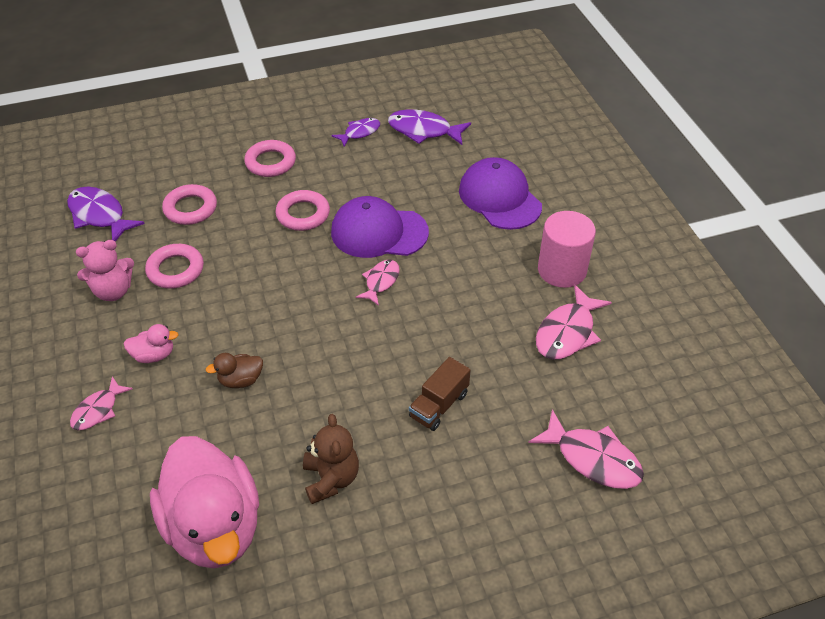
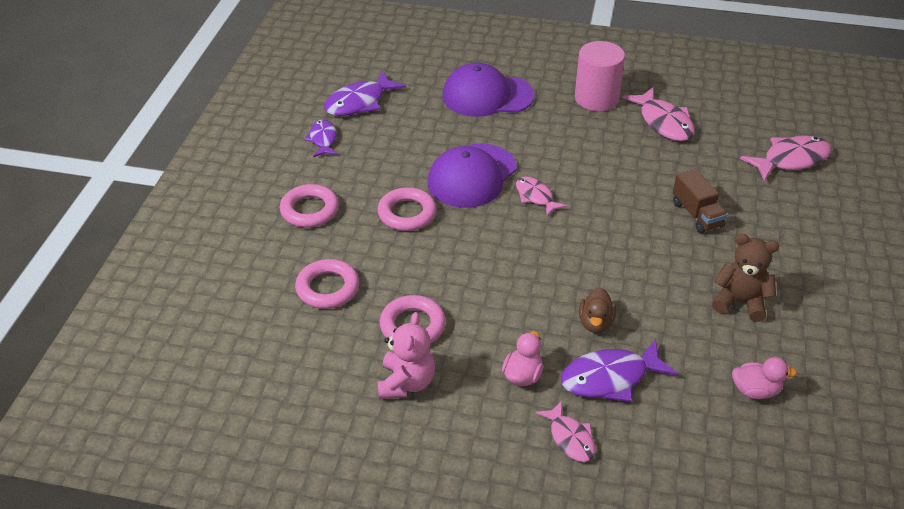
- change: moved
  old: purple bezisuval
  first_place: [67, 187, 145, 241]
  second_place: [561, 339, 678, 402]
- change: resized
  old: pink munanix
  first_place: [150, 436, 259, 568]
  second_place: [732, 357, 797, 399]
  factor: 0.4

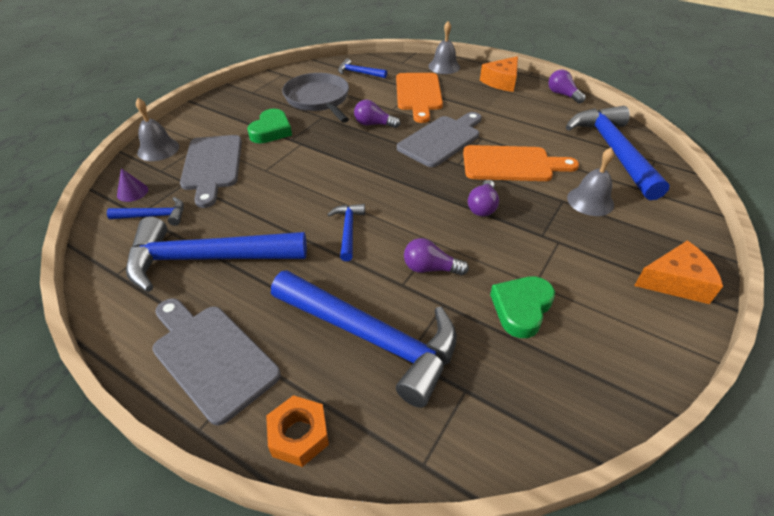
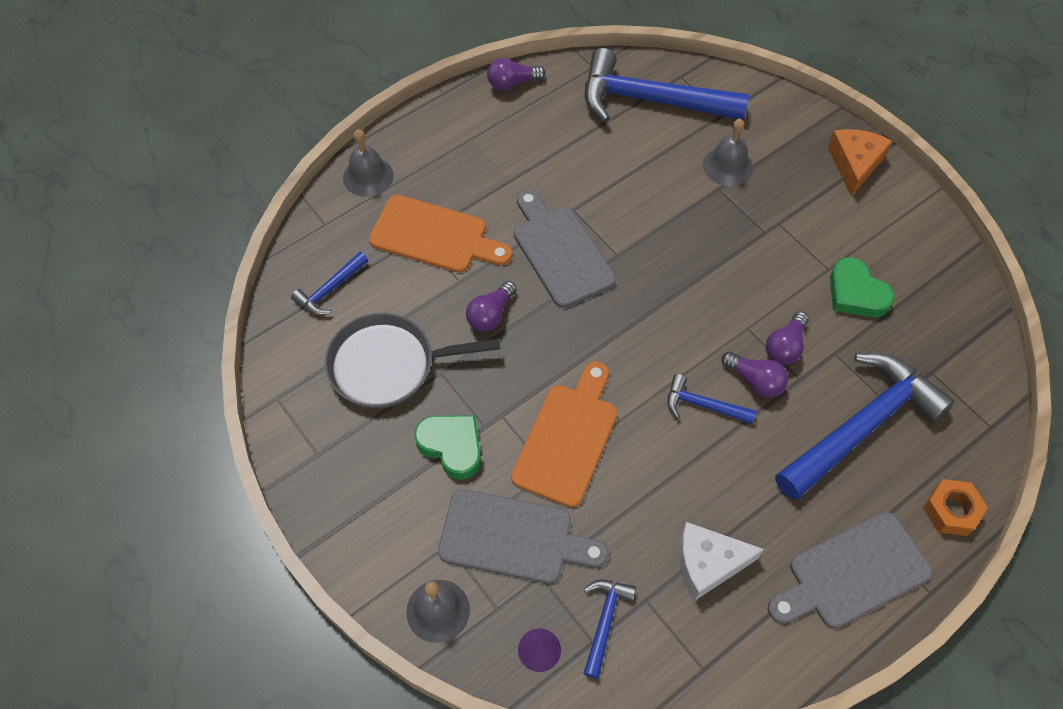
- change: removed
  old: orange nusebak
  first_place: [480, 56, 518, 92]
- change: moved
  old: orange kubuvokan
  first_place: [463, 145, 579, 181]
  second_place: [511, 361, 617, 507]
- change: moved
  old: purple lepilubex
  first_place: [468, 180, 499, 217]
  second_place: [721, 352, 788, 398]
- change: replaced
  old: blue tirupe
  new: white nusebak
  first_place: [126, 217, 307, 292]
  second_place: [679, 522, 764, 601]

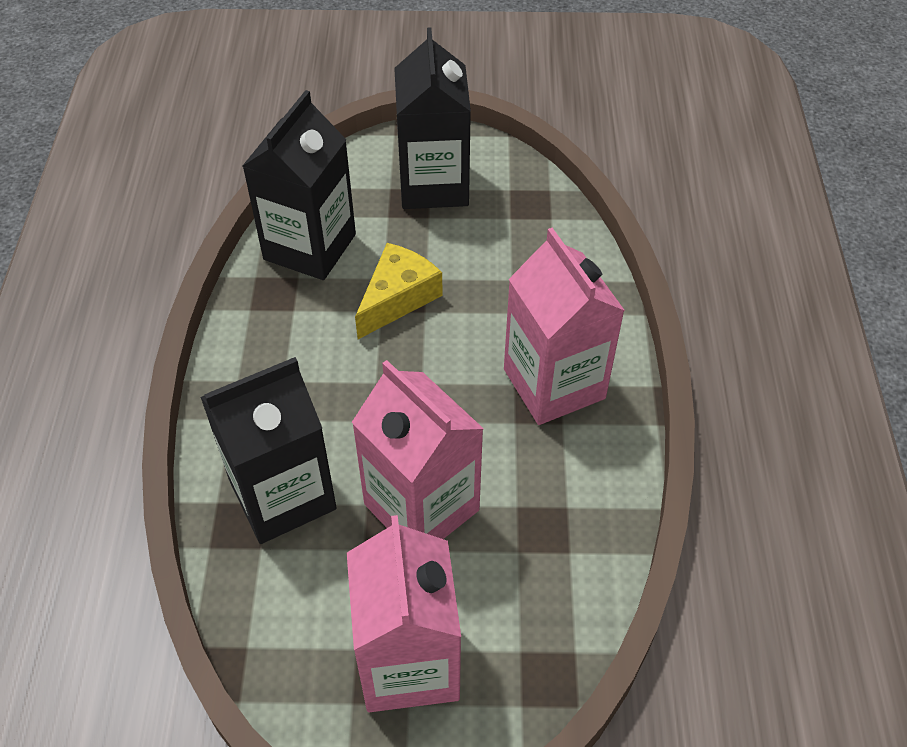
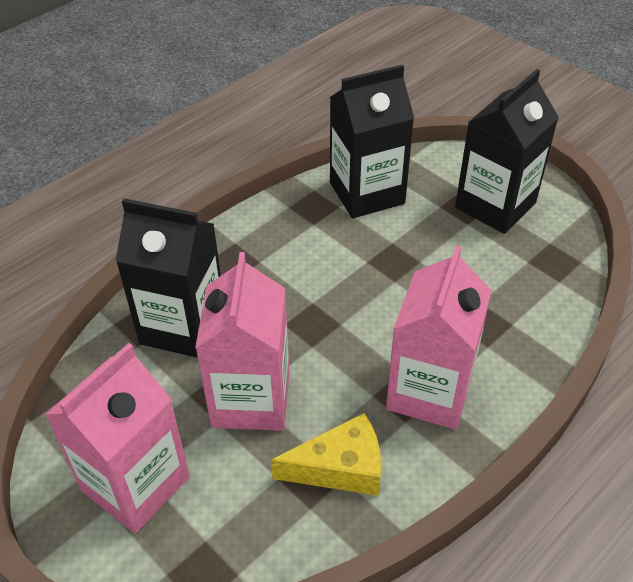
- change: moved
  old: yellow nusebak
  first_place: [355, 243, 443, 339]
  second_place: [271, 413, 381, 496]

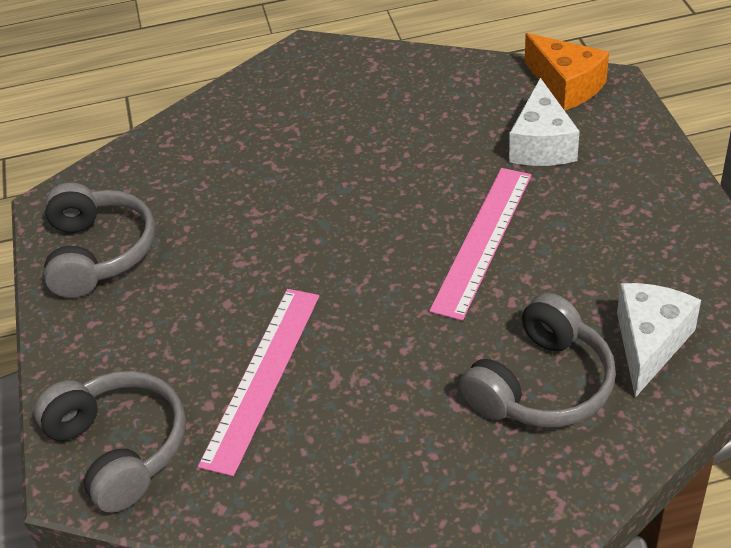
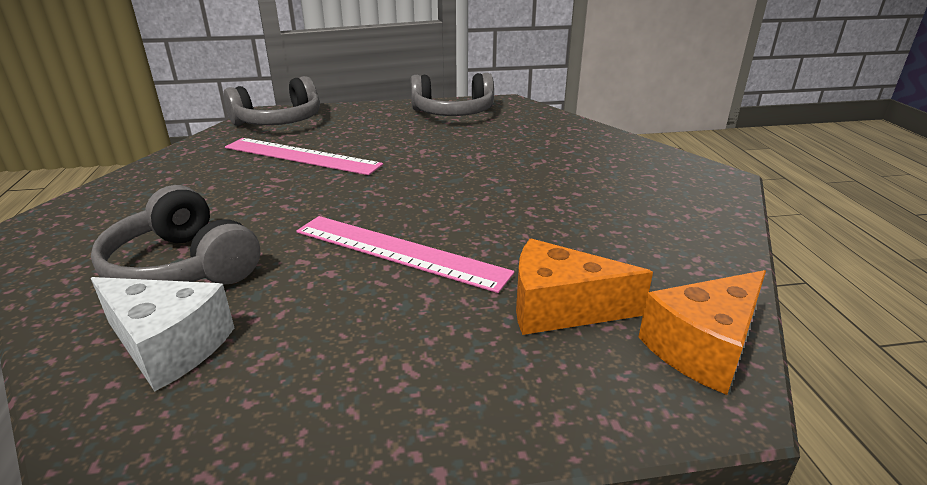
- change: recoloured
  old: white nusebak
  new: orange nusebak
  first_place: [509, 78, 580, 166]
  second_place: [516, 239, 653, 335]

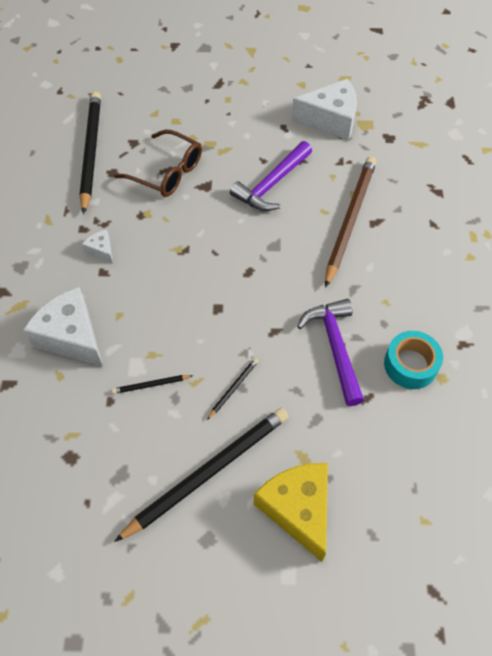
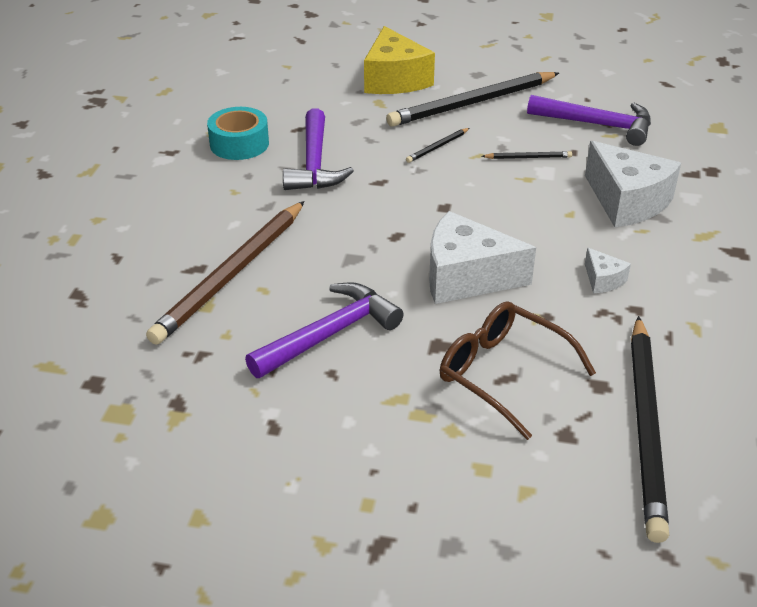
- change: moved
  old: white nusebak
  first_place: [292, 78, 357, 140]
  second_place: [429, 211, 536, 304]
- change: added
  new: purple tirupe
  second_place: [527, 95, 651, 146]

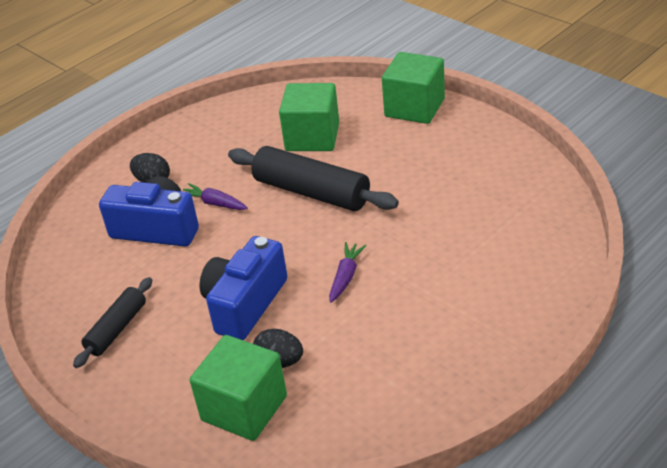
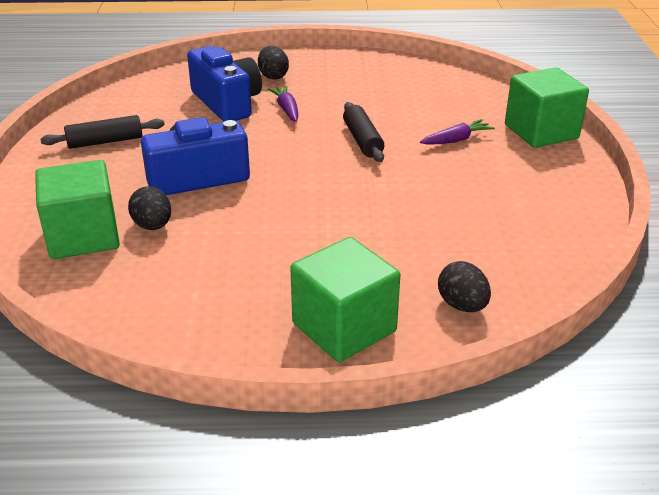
- change: moved
  old: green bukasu
  first_place: [279, 83, 339, 151]
  second_place: [290, 237, 400, 362]
- change: resized
  old: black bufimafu
  first_place: [228, 146, 399, 211]
  second_place: [343, 102, 385, 162]
  factor: 0.58
- change: moved
  old: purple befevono
  first_place: [329, 242, 367, 303]
  second_place: [420, 119, 495, 145]
- change: added
  new: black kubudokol
  second_place: [438, 261, 491, 312]

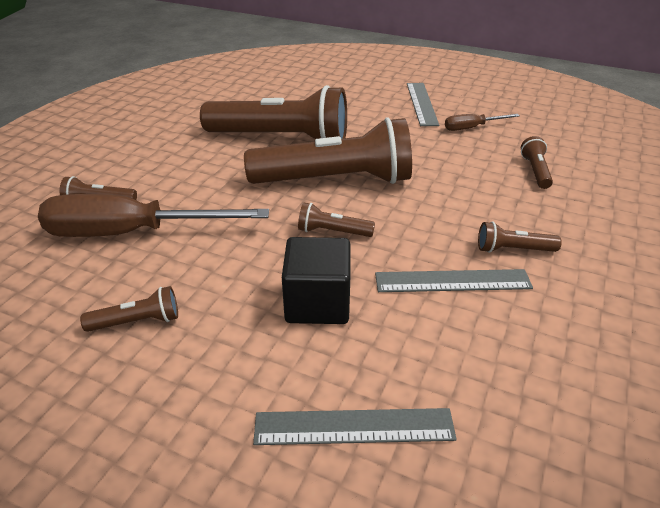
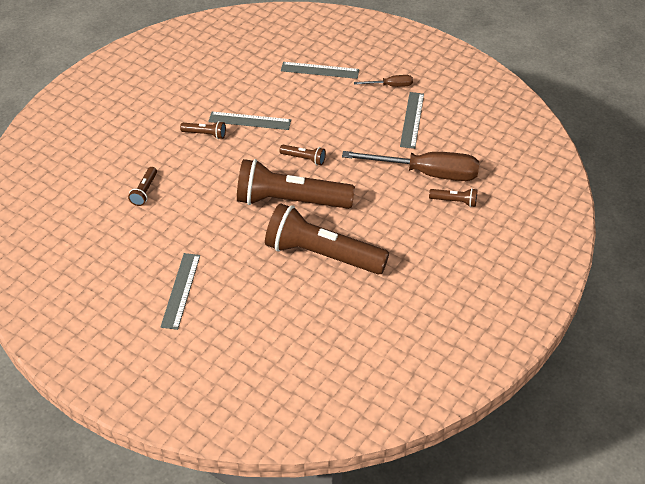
- change: moved
  old: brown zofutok
  first_place: [445, 114, 520, 131]
  second_place: [354, 75, 413, 87]
- change: removed
  old: black bukasu
  first_place: [282, 237, 350, 324]
- change: replaced
  old: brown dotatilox
  new: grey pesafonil
  first_place: [80, 286, 178, 332]
  second_place: [400, 92, 424, 149]

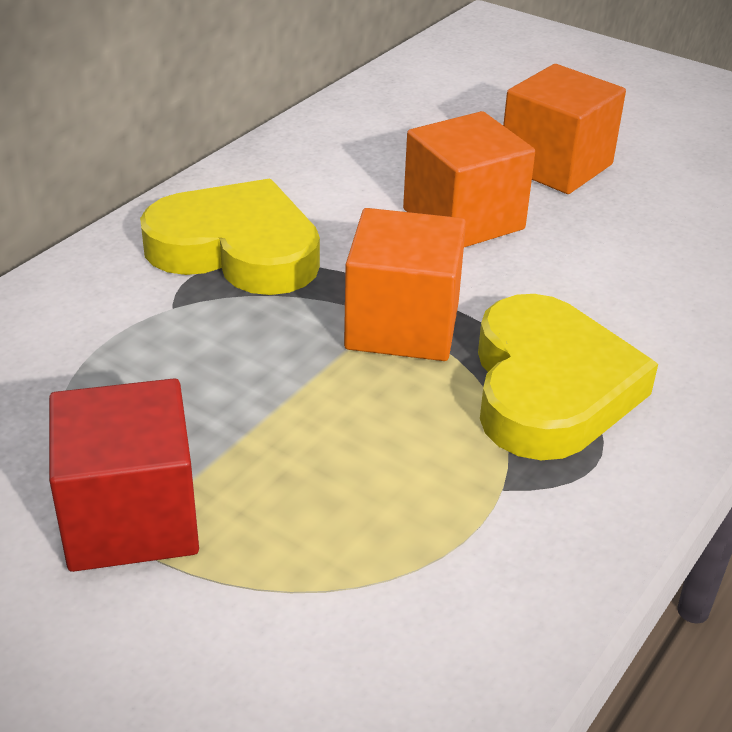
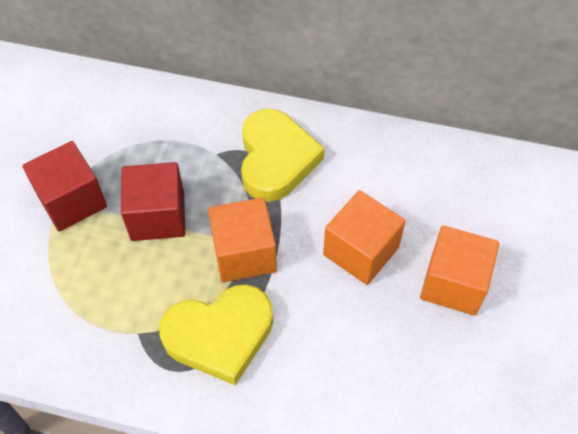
- change: added
  new: red bukasu
  second_place: [121, 162, 185, 241]

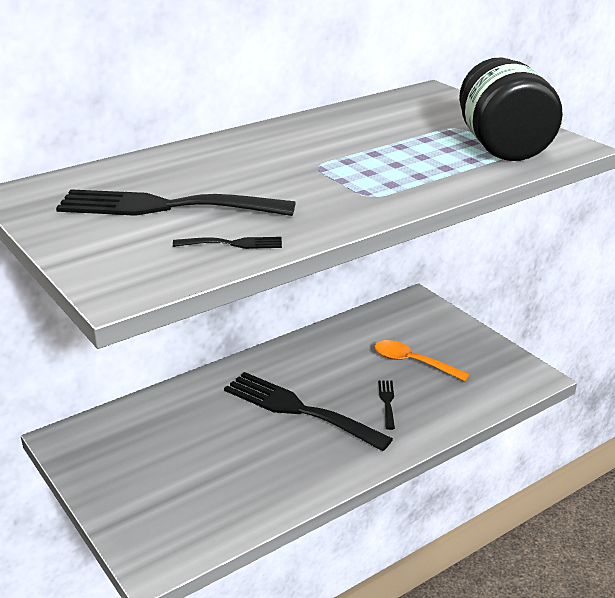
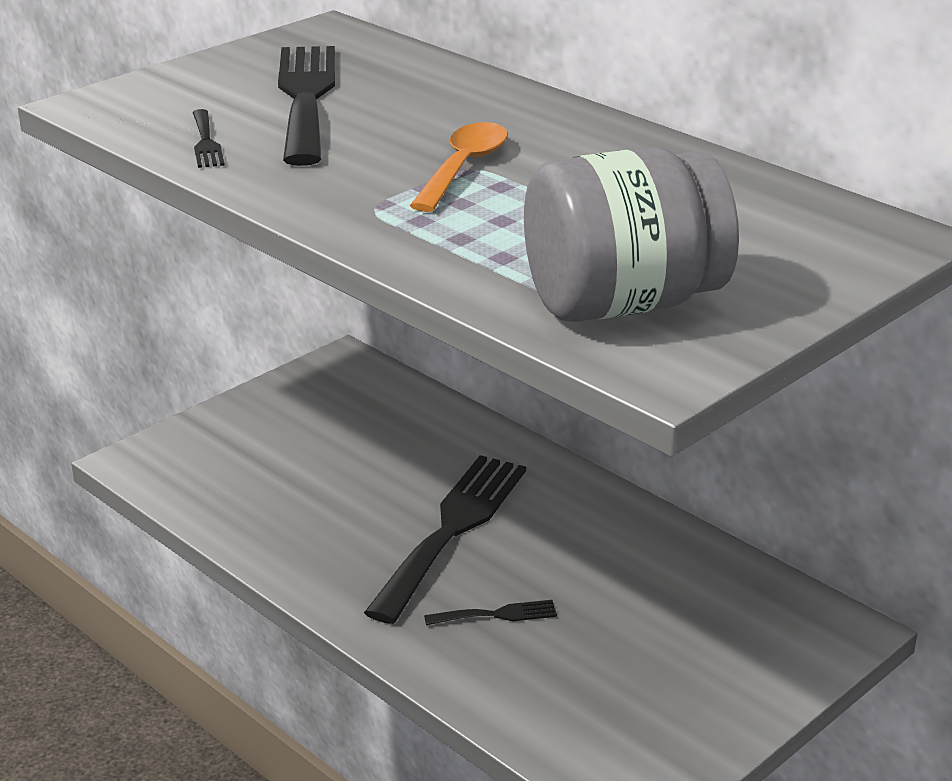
- change: recoloured
  old: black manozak
  new: grey manozak
  first_place: [459, 57, 563, 161]
  second_place: [524, 147, 739, 322]
- change: moved
  old: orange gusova
  first_place: [374, 340, 469, 381]
  second_place: [410, 122, 508, 212]

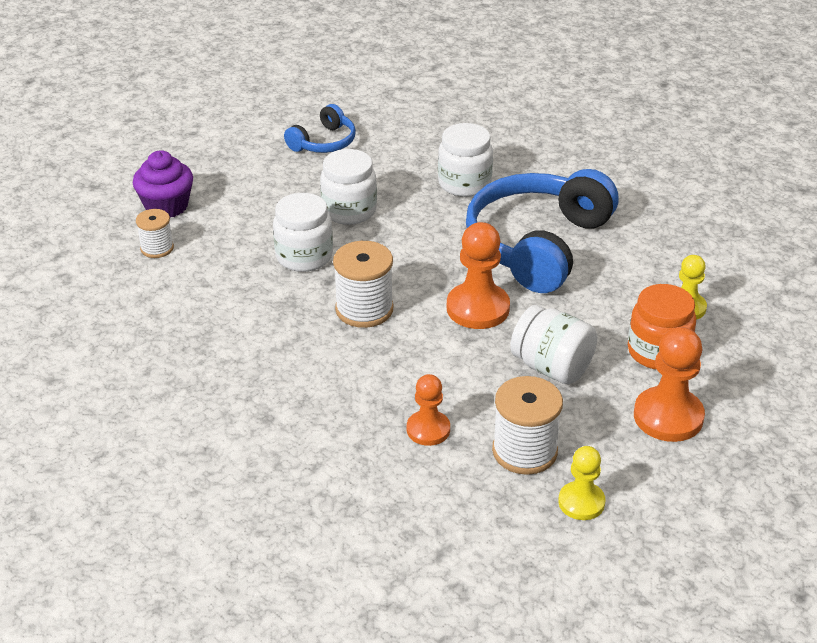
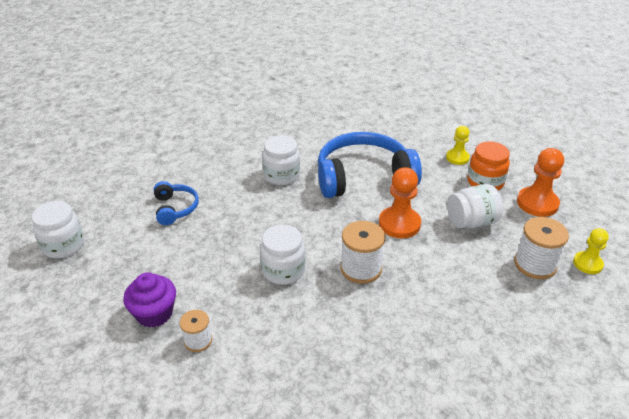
- change: moved
  old: white manozak
  first_place: [320, 149, 377, 225]
  second_place: [31, 201, 84, 258]
- change: turned
  old: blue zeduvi
  first_place: [466, 169, 619, 293]
  second_place: [318, 132, 422, 198]
  degrees: 105
- change: removed
  old: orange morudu
  first_place: [407, 374, 450, 446]

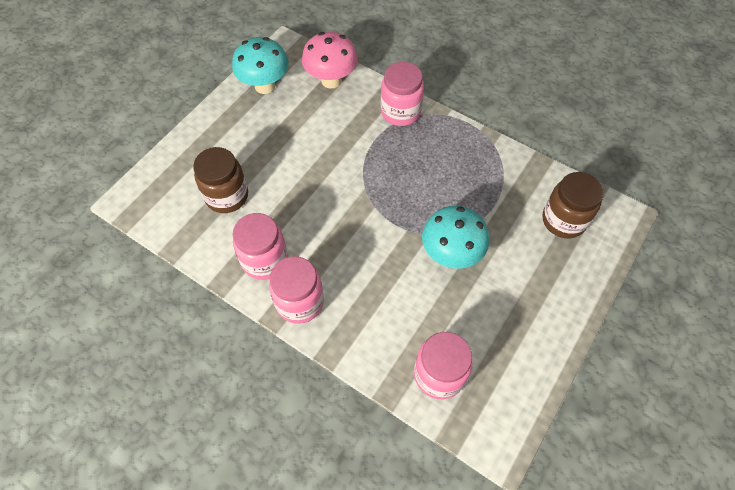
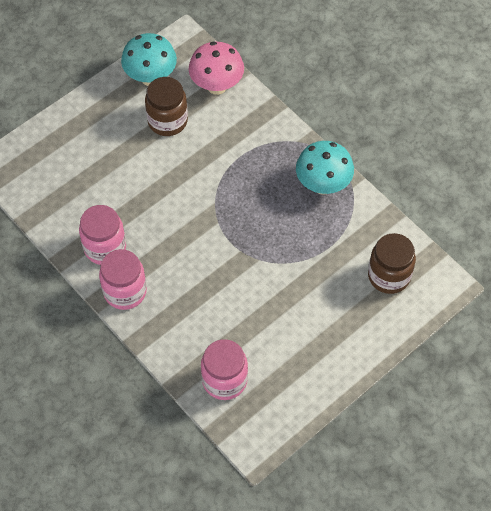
- change: removed
  old: pink manozak
  first_place: [381, 62, 424, 126]
- change: moved
  old: brown manozak
  first_place: [193, 147, 248, 213]
  second_place: [145, 77, 188, 136]
- change: moved
  old: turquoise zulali
  first_place: [422, 206, 489, 268]
  second_place: [296, 141, 354, 195]

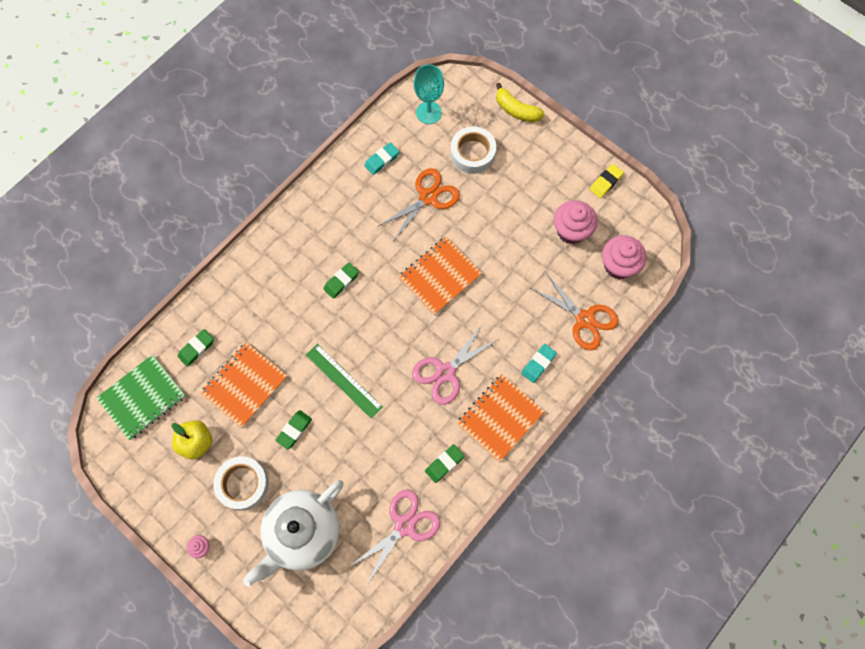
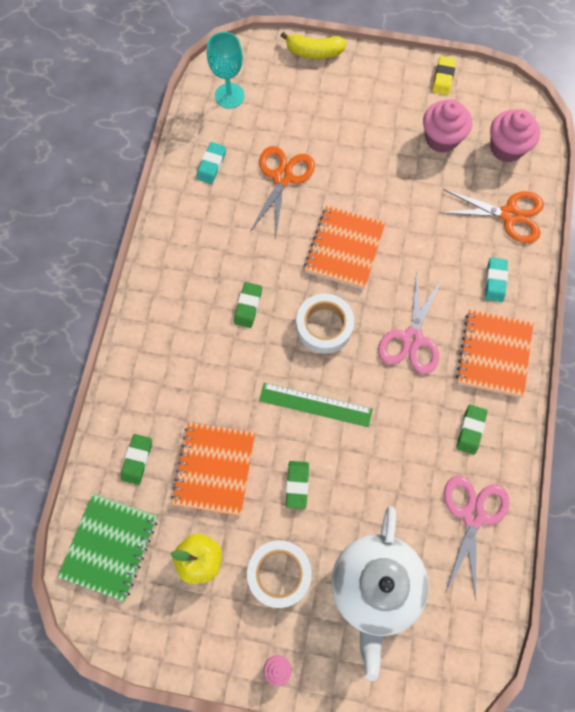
- change: moved
  old: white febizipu
  first_place: [450, 126, 496, 174]
  second_place: [296, 293, 354, 354]

